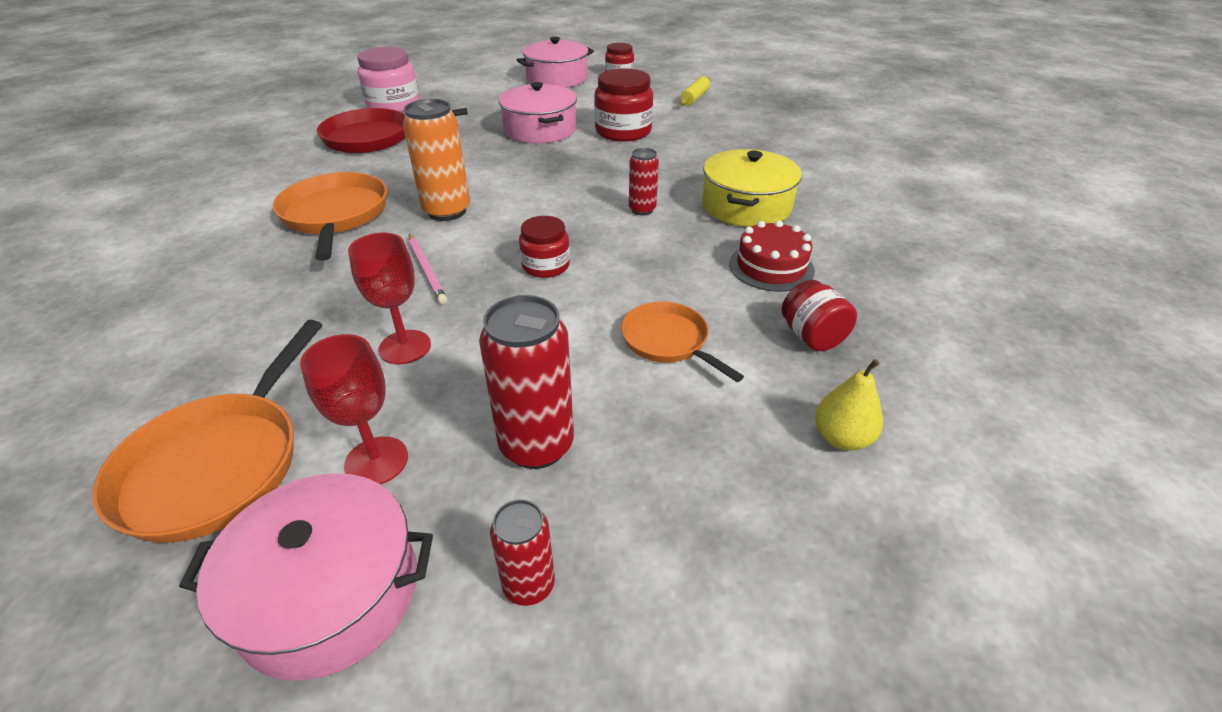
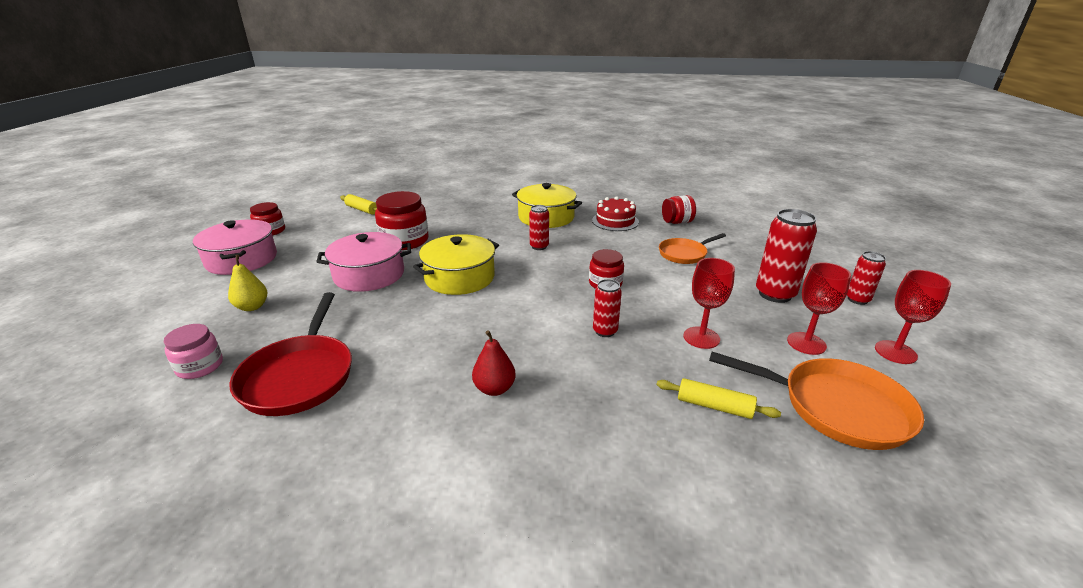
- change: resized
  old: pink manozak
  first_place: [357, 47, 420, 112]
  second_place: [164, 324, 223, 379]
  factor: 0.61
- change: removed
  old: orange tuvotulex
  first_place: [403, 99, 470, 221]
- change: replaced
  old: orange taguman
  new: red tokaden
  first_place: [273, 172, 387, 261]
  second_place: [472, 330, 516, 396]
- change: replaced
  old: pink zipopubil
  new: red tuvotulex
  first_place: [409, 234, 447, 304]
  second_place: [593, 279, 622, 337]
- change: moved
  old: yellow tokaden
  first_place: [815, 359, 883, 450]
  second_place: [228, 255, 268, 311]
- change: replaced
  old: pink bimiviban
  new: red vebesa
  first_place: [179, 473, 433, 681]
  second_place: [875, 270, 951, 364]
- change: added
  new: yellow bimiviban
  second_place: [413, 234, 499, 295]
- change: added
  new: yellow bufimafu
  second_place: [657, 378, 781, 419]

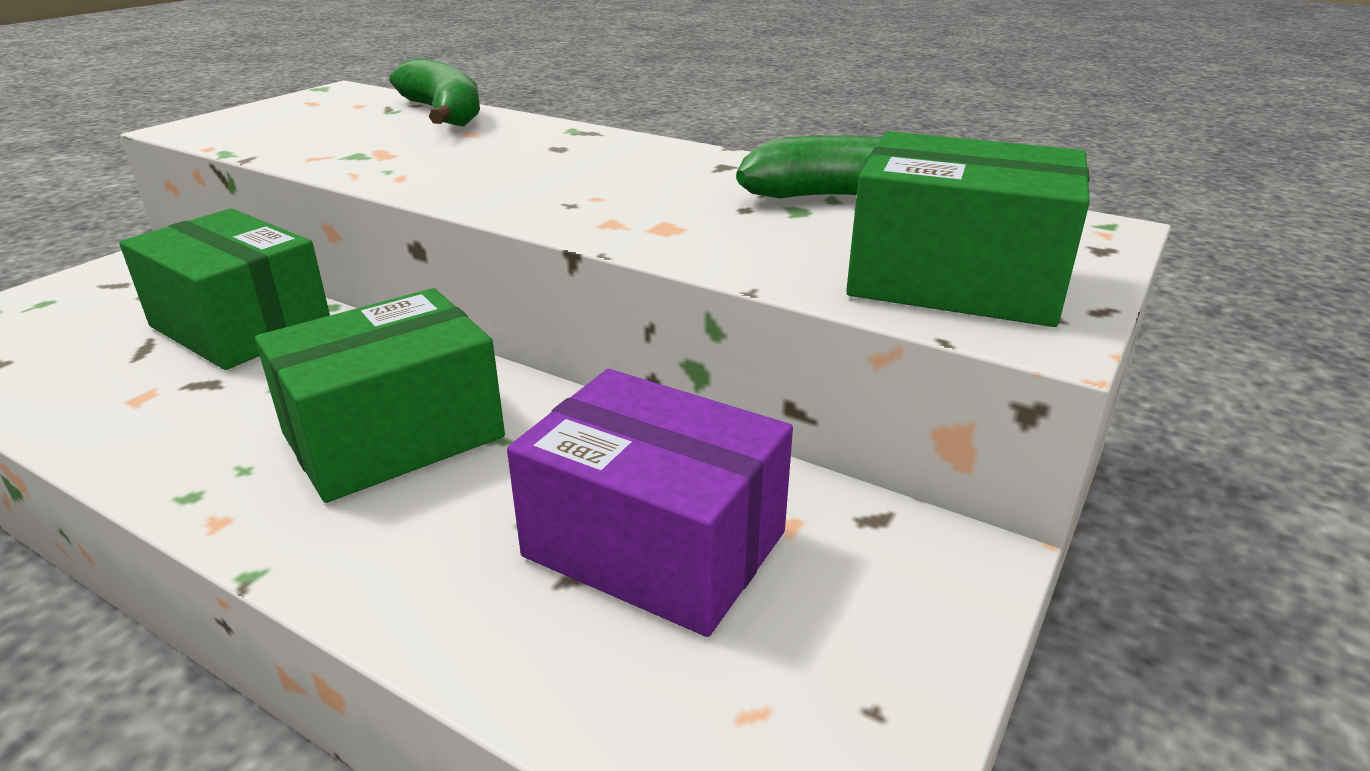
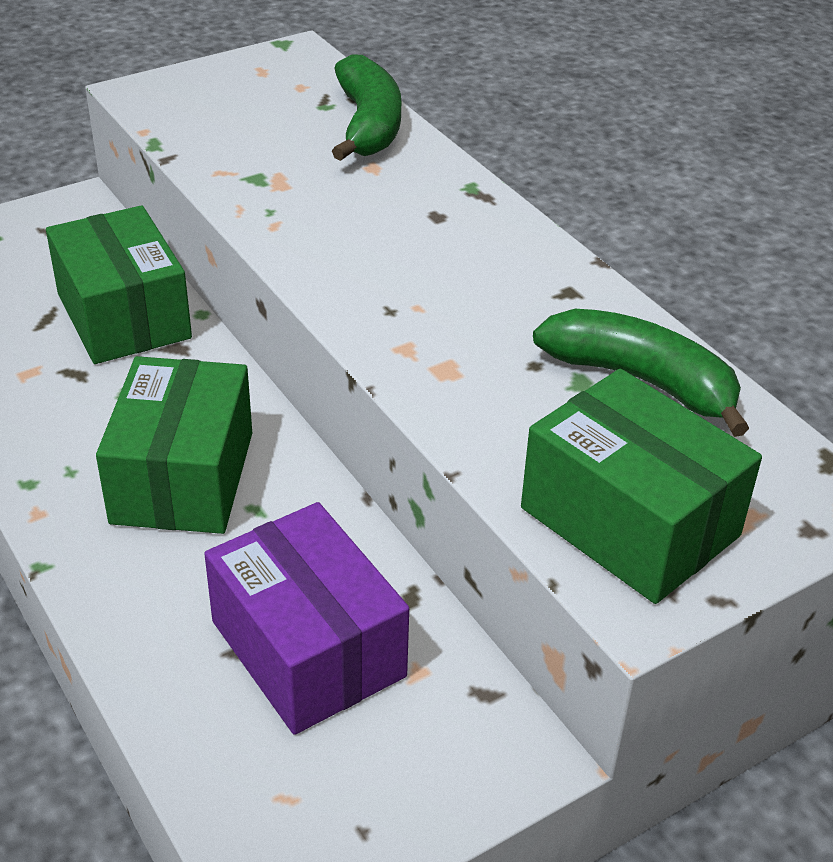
- change: turned
  old: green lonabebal
  first_place: [255, 288, 505, 503]
  second_place: [96, 356, 252, 534]
  degrees: -75

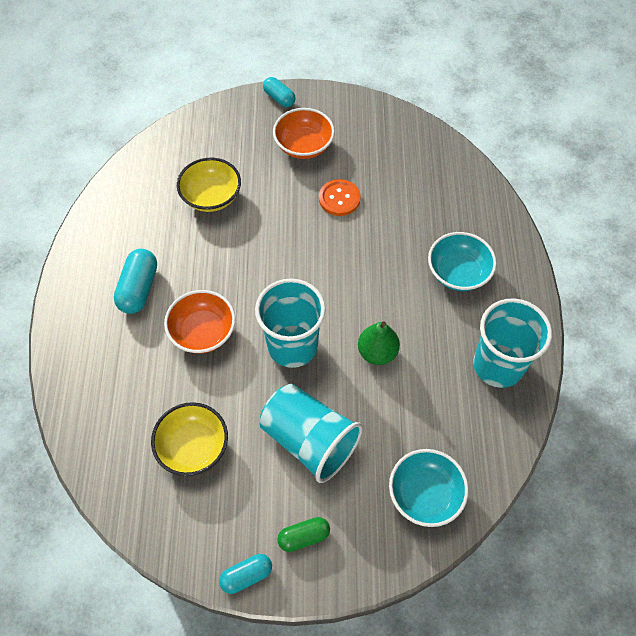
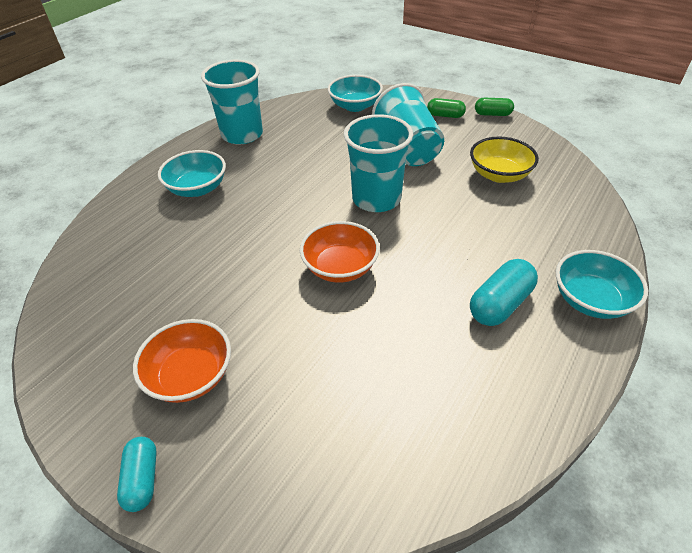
- change: removed
  old: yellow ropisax
  first_place: [177, 158, 241, 212]
- change: removed
  old: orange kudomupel
  first_place: [319, 179, 361, 216]
- change: moved
  old: orange ropisax
  first_place: [164, 290, 236, 354]
  second_place: [300, 221, 380, 283]
- change: removed
  old: green tokaden
  first_place: [358, 321, 400, 365]
- change: recoloured
  old: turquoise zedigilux
  new: green zedigilux
  first_place: [219, 554, 272, 594]
  second_place: [475, 98, 514, 116]
- change: added
  new: turquoise ropisax
  second_place: [556, 250, 648, 319]

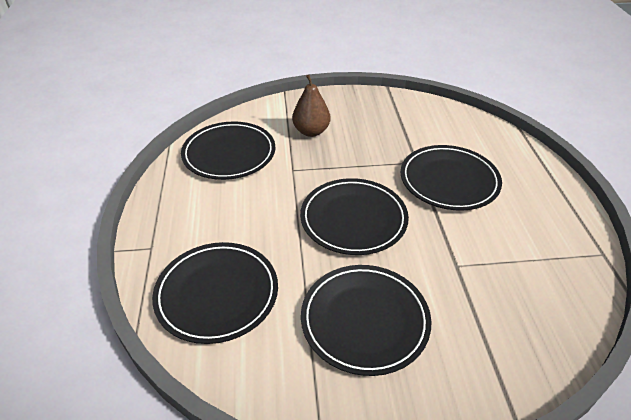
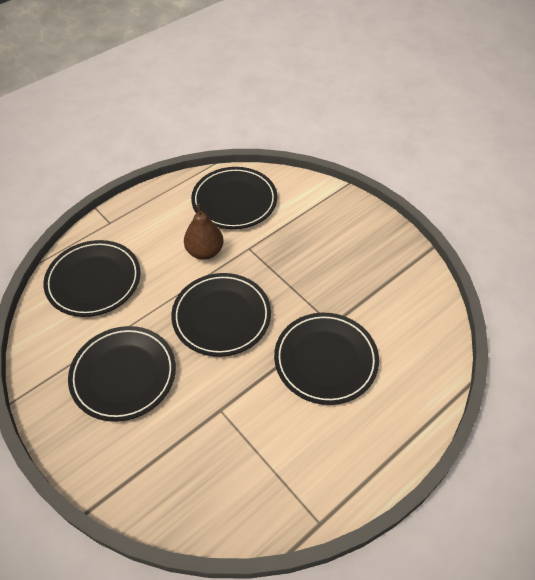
- change: moved
  old: brown tokaden
  first_place: [292, 74, 330, 137]
  second_place: [184, 204, 224, 260]

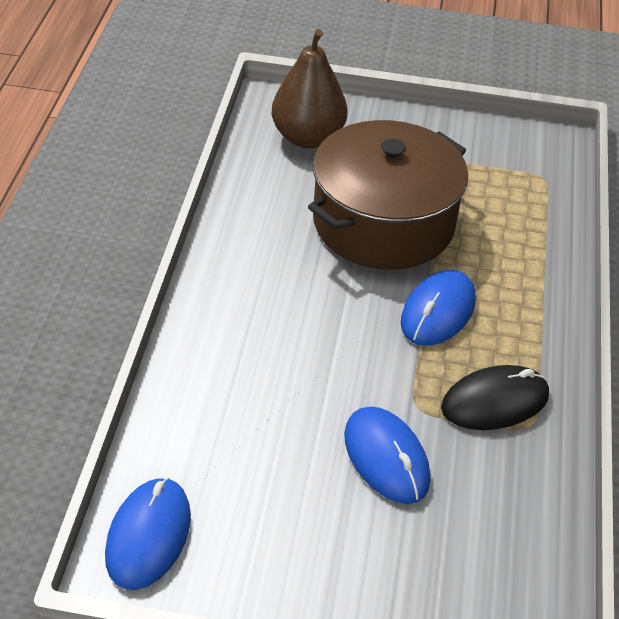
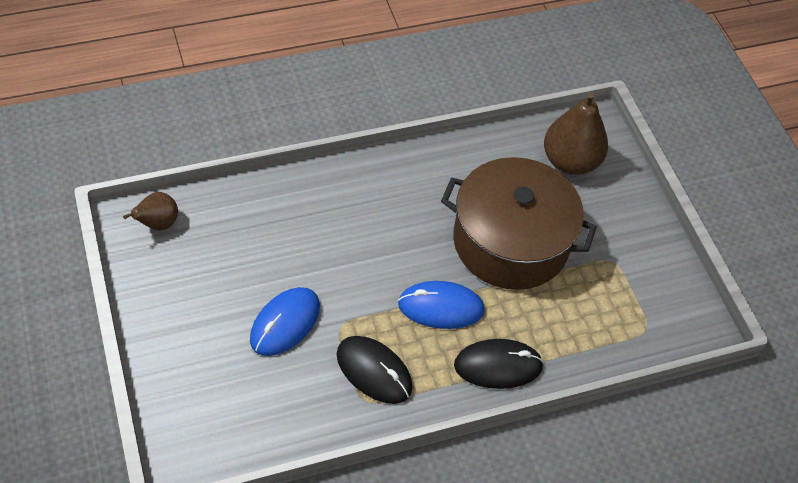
- change: replaced
  old: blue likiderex
  new: brown tokaden
  first_place: [105, 477, 191, 590]
  second_place: [123, 192, 178, 230]
- change: added
  new: black likiderex
  second_place: [454, 339, 544, 389]

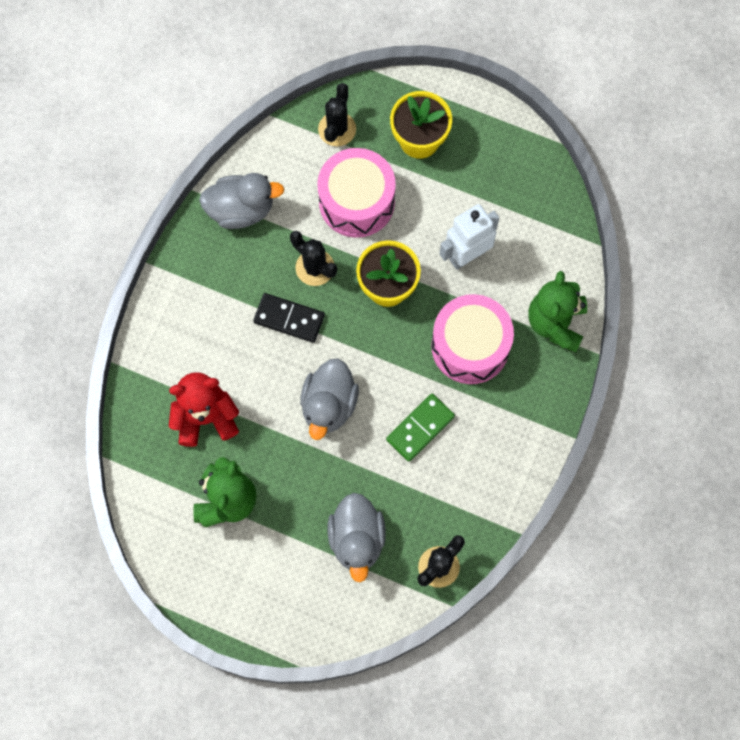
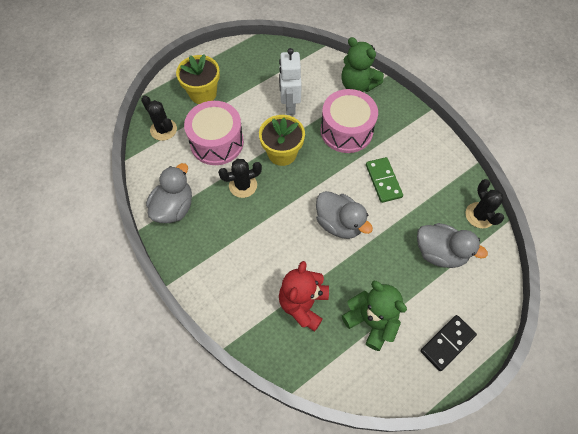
- change: moved
  old: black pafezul
  first_place: [253, 293, 325, 343]
  second_place: [420, 315, 477, 371]

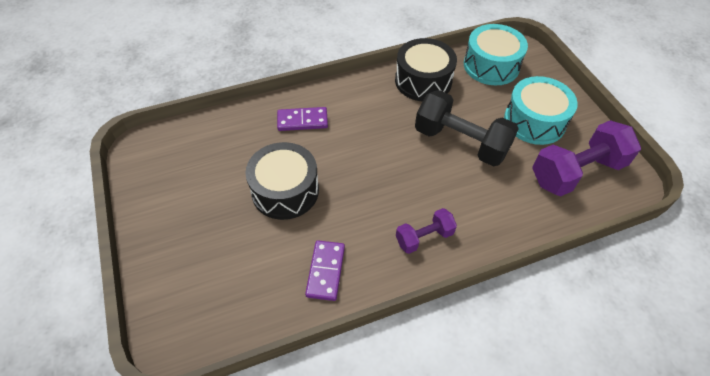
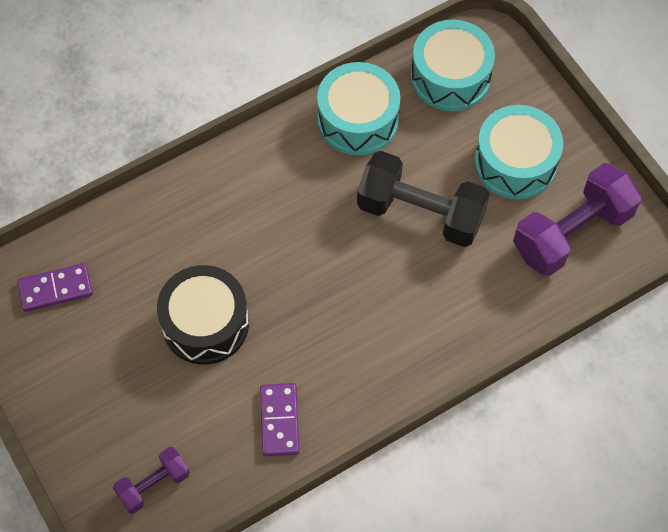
- change: recoloured
  old: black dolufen
  new: turquoise dolufen
  first_place: [395, 38, 457, 101]
  second_place: [317, 62, 400, 155]
- change: moved
  old: purple pafezul
  first_place: [277, 107, 328, 131]
  second_place: [17, 263, 93, 312]
- change: moved
  old: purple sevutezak
  first_place: [396, 208, 457, 254]
  second_place: [113, 447, 190, 514]

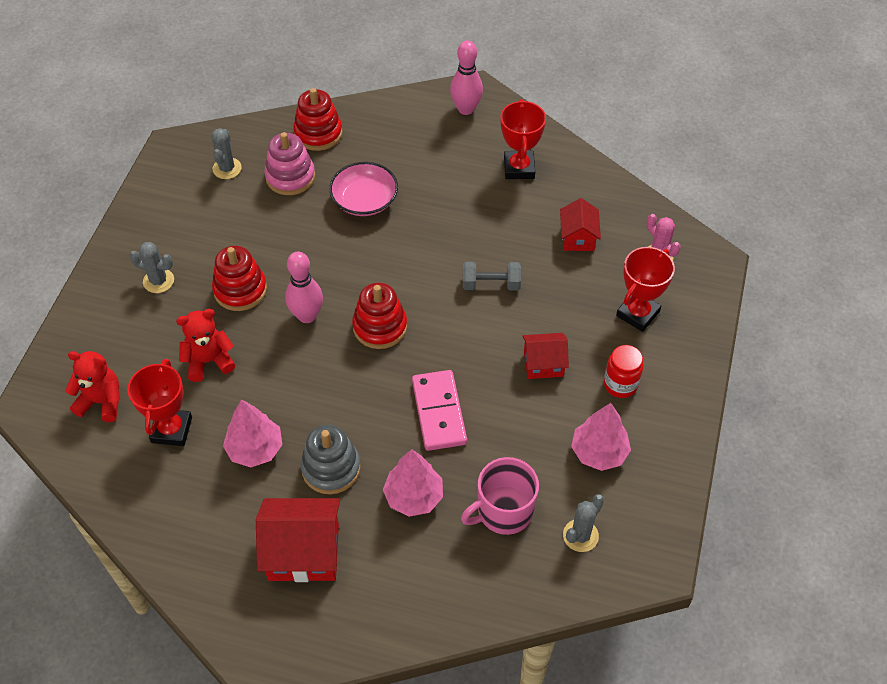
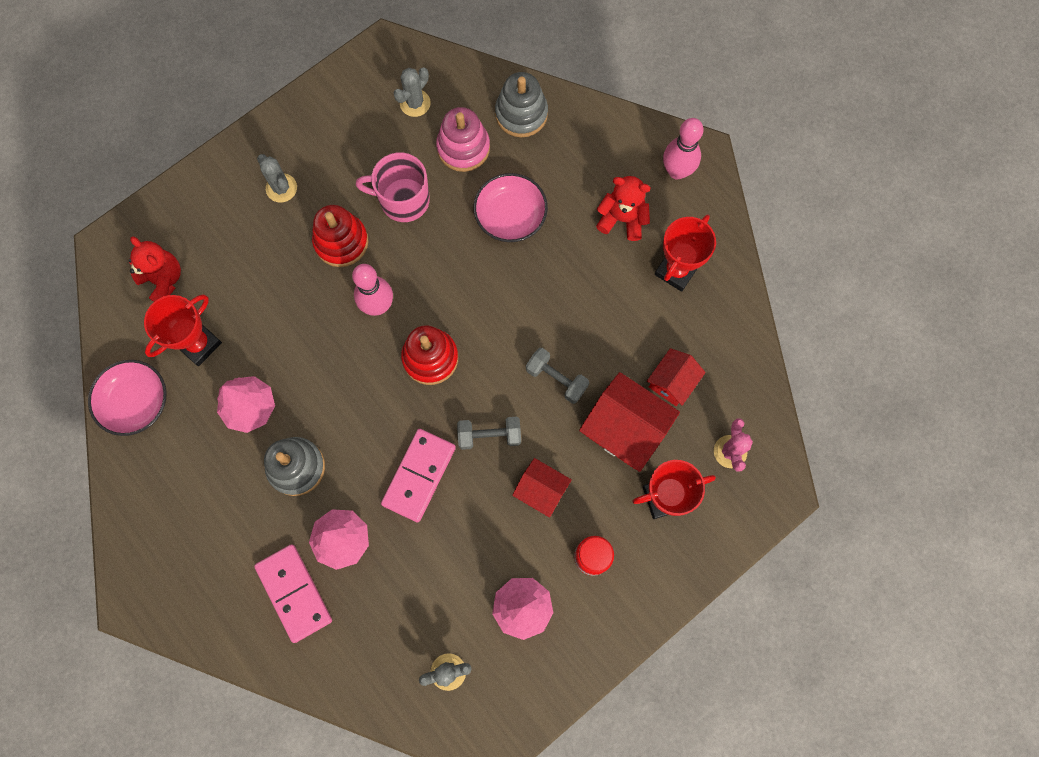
- change: recoloured
  old: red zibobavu
  new: grey zibobavu
  first_place: [293, 88, 343, 151]
  second_place: [495, 72, 548, 137]
- change: moved
  old: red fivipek
  first_place: [176, 309, 235, 382]
  second_place: [596, 176, 651, 241]
- change: moved
  old: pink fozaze
  first_place: [461, 457, 539, 535]
  second_place: [356, 152, 430, 222]
- change: moved
  old: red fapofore
  first_place: [256, 498, 340, 582]
  second_place: [579, 372, 680, 472]
- change: added
  new: pink ropisax
  second_place: [88, 360, 167, 436]
- change: added
  new: grey sevutezak
  second_place: [457, 417, 521, 450]
- change: added
  new: pink pafezul
  second_place: [254, 544, 332, 643]

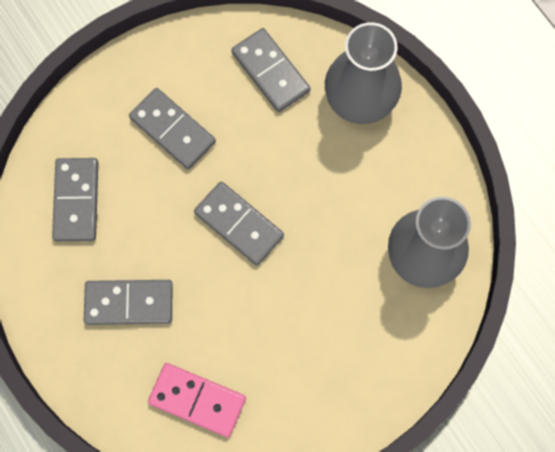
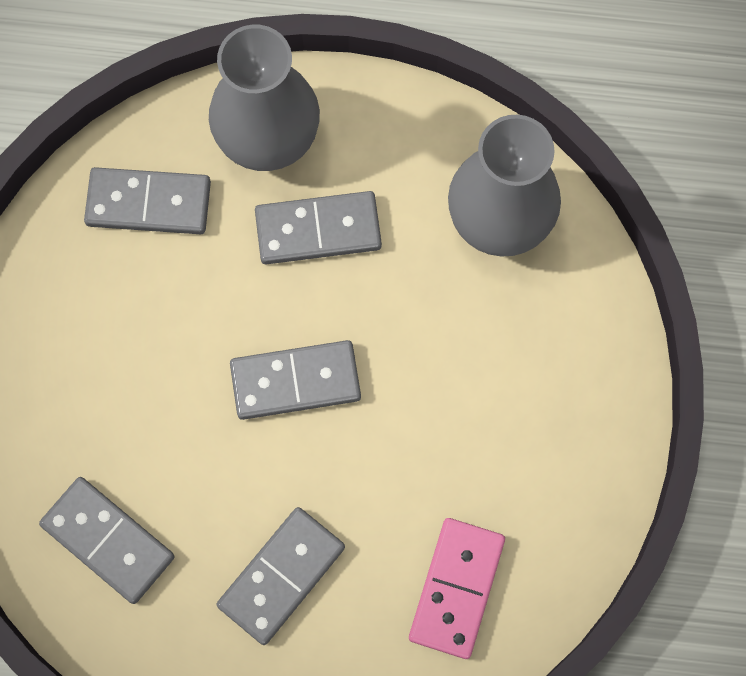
- change: moved
  old: grey pafezul
  first_place: [129, 88, 216, 169]
  second_place: [255, 191, 382, 264]
- change: turned
  old: pink pafezul
  first_place: [148, 363, 246, 437]
  second_place: [409, 518, 505, 659]
  degrees: -45

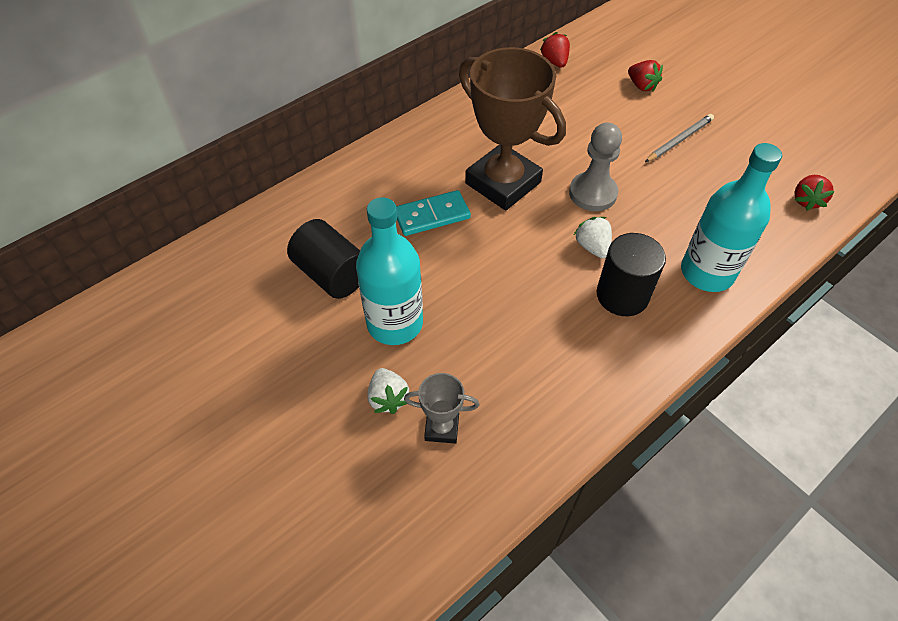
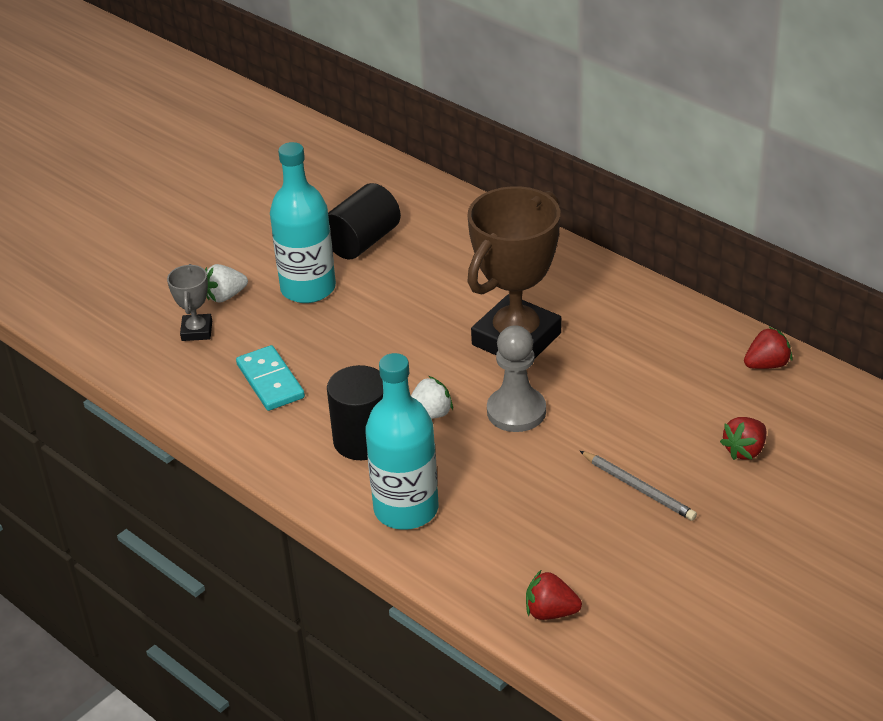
- change: moved
  old: turquoise pafezul
  first_place: [396, 190, 471, 236]
  second_place: [236, 345, 305, 411]

